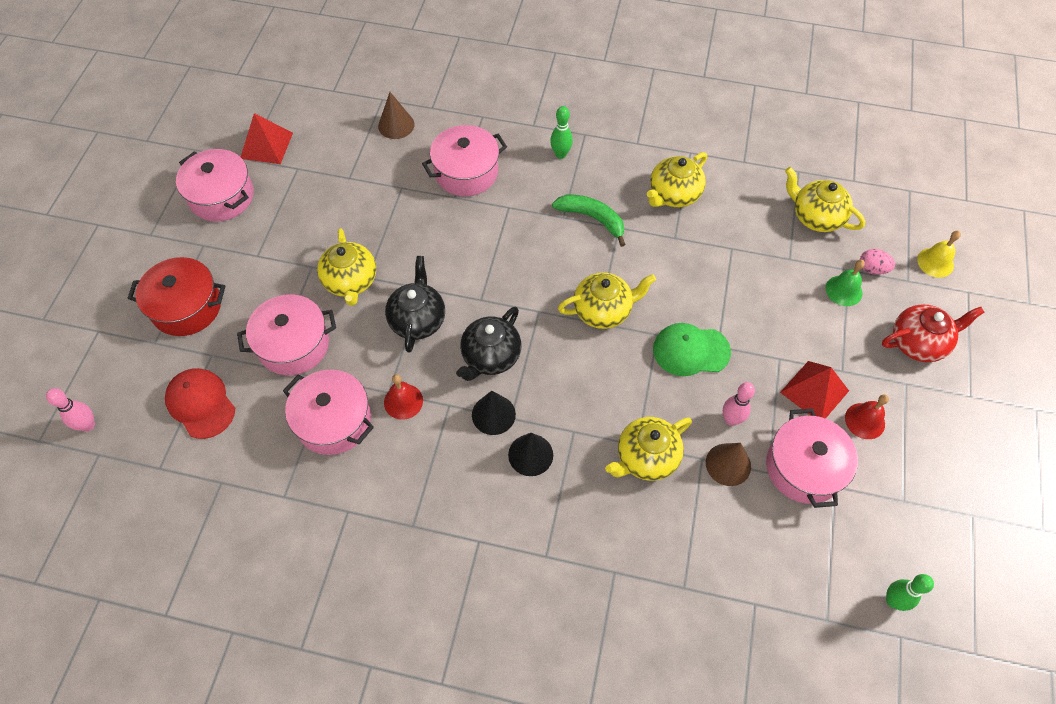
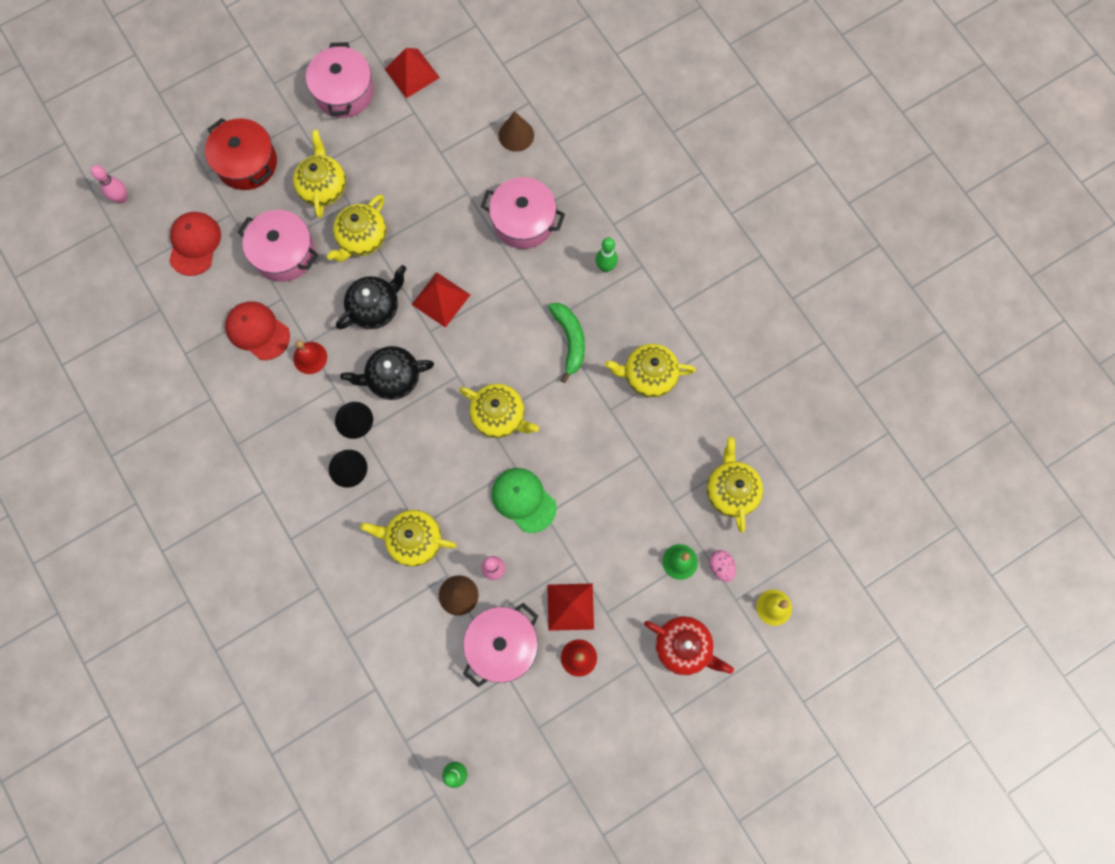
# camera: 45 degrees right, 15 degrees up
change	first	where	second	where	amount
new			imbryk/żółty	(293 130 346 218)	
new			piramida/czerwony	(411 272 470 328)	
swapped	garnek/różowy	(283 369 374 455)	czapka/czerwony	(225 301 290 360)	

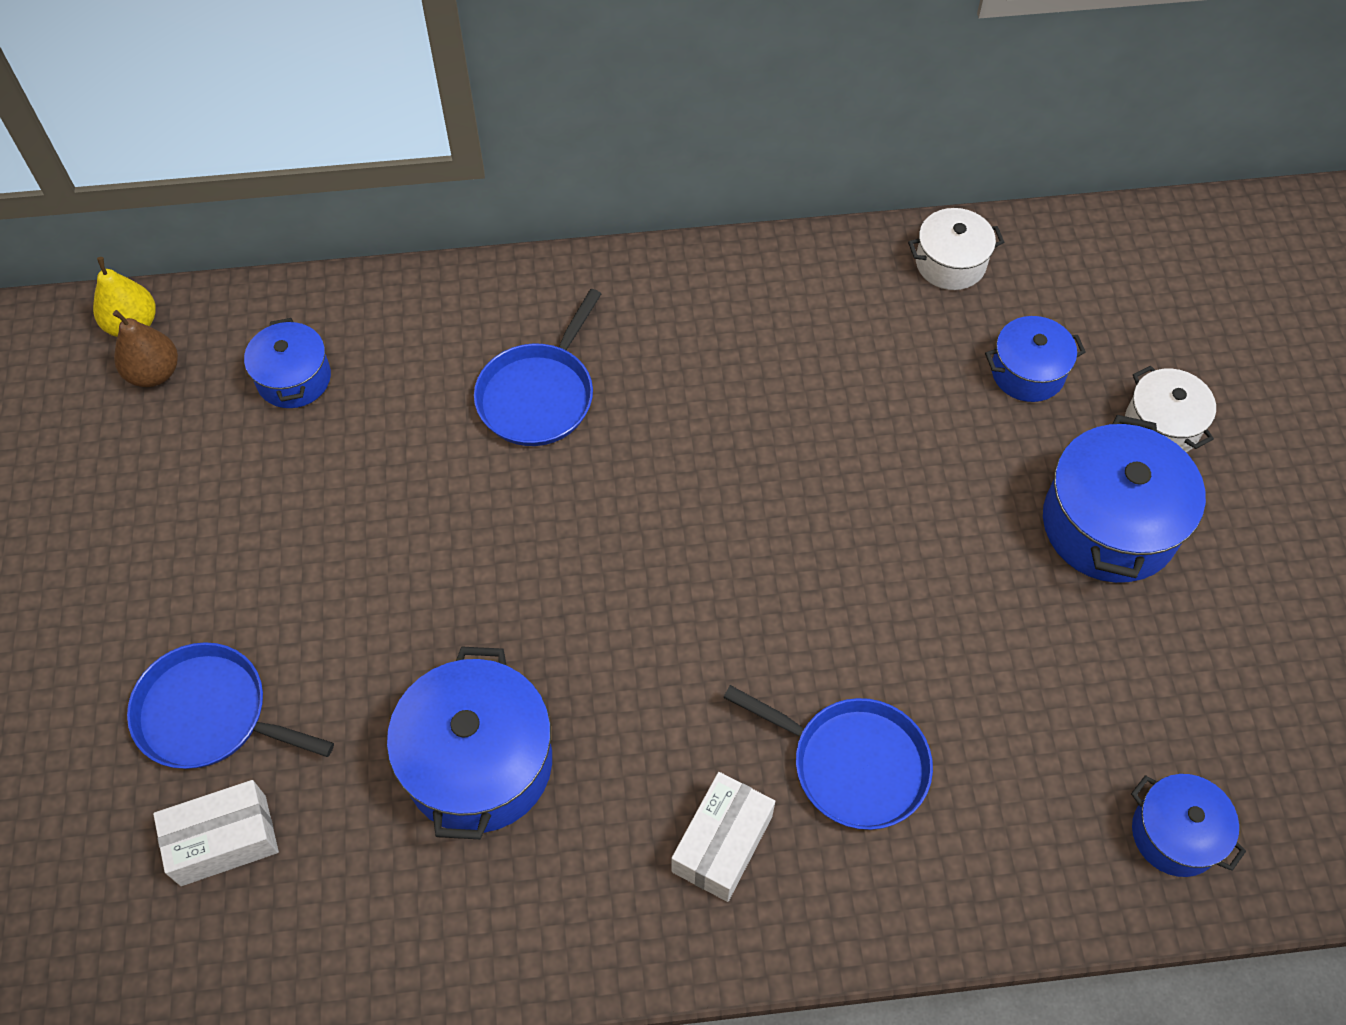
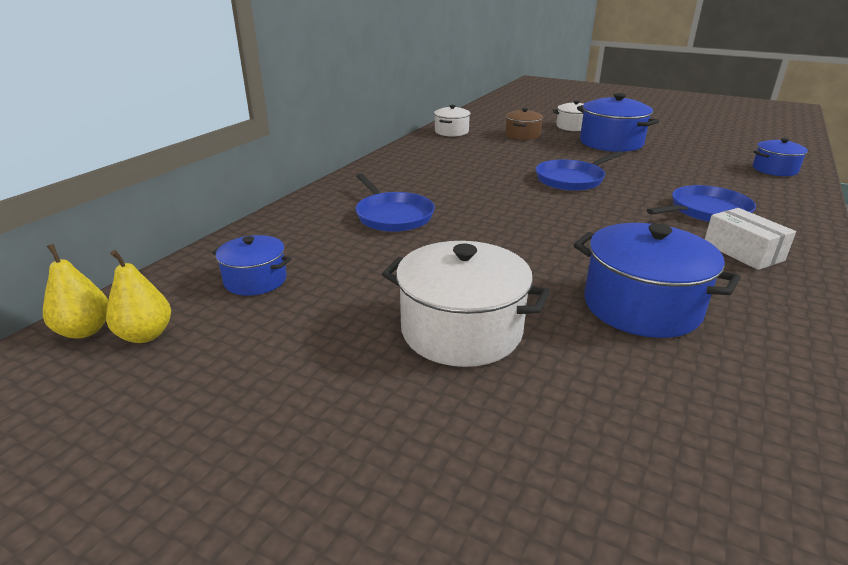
# camera: 55 degrees left, 30 degrees down
change	first	where	second	where	amount
gone	pudełko/biały	(153 780 279 886)			
new			garnek/biały	(382 241 550 367)	
shifted	patelnia/niebieski	(127 642 334 769)		(536 151 623 191)	
repainted	gruszka/brązowy	(113 310 178 387)	gruszka/żółty	(106 250 171 343)	
repainted	garnek/niebieski	(985 316 1086 402)	garnek/brązowy	(505 108 543 140)	

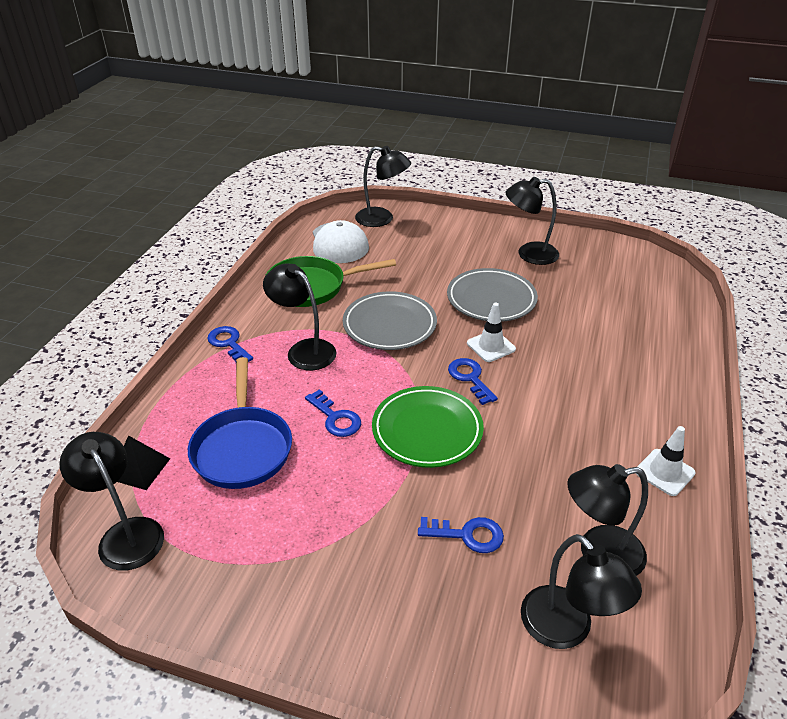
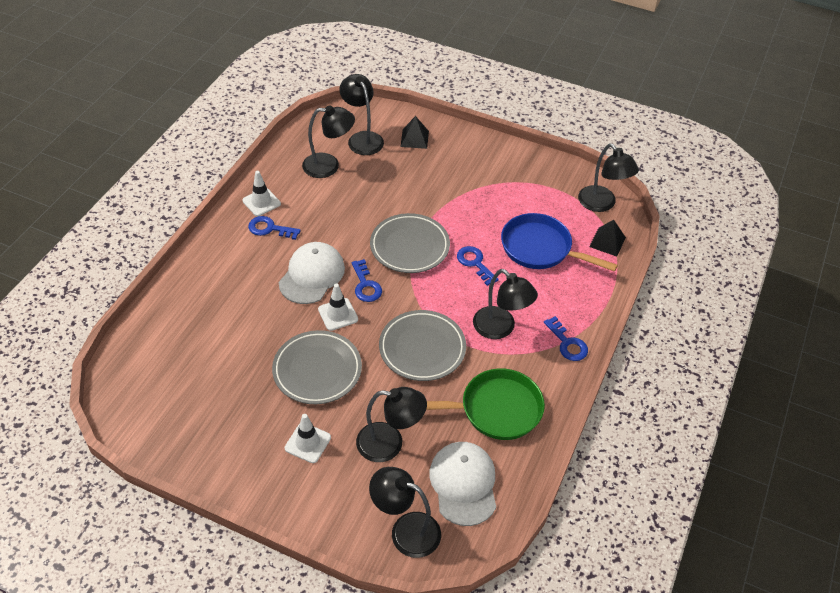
# camera: 175 degrees left, 10 degrees up
change	first	where	second	where	amount
new			czapka/biały	(279 242 345 304)	
new			pachołek/biały	(285 414 331 463)	
new			piramida/czarny	(400 116 429 149)	
shifted	klucz/niebieski	(418 517 504 553)		(248 216 301 240)	
shifted	lampka/czarny	(506 177 559 265)		(356 387 427 462)	
repainted	talerz/zielony	(372 386 484 468)	talerz/szary	(370 213 450 273)	
rotated	patelnia/niebieski	(188 357 292 489)		(501 213 618 272)	60 degrees counterclockwise

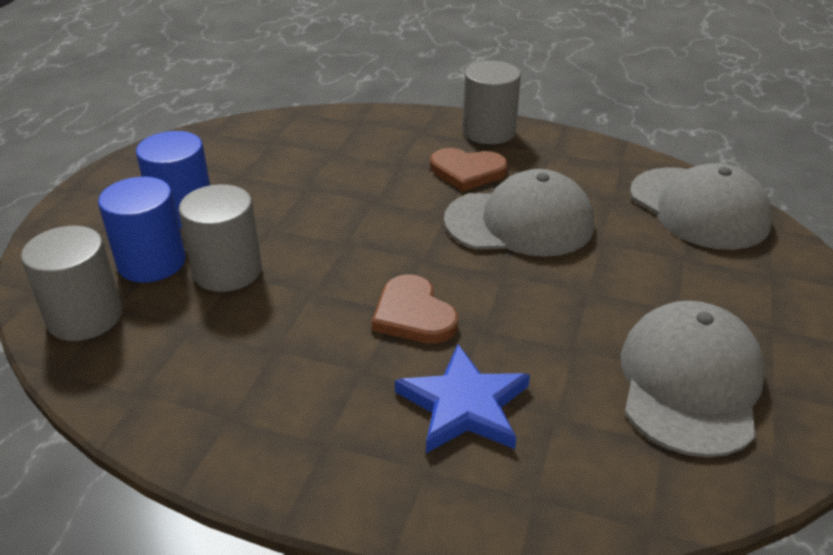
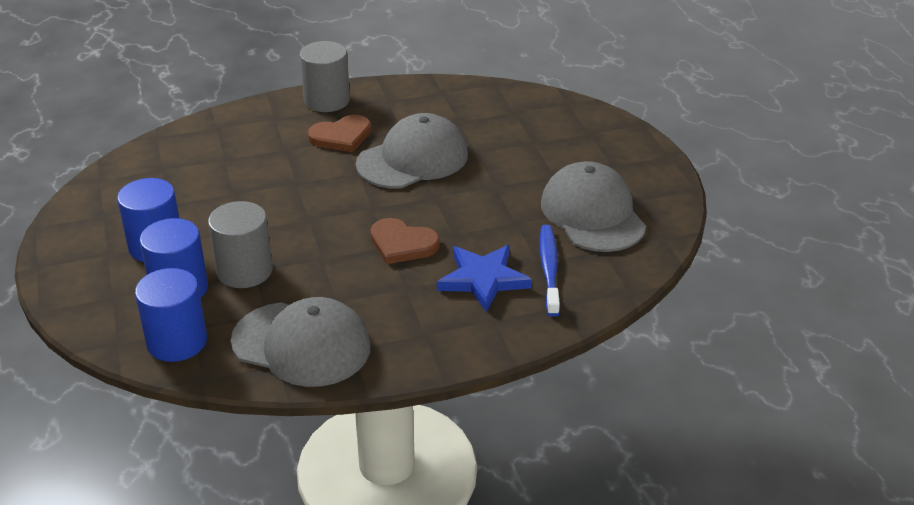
# camera: 35 degrees left, 0 degrees up
change	first	where	second	where	amount
new			szczoteczka do zębów/niebieski	(540 225 560 317)	
shifted	czapka/szary	(630 163 772 250)		(231 297 371 387)	
repainted	walec/szary	(21 226 122 341)	walec/niebieski	(135 268 207 362)	

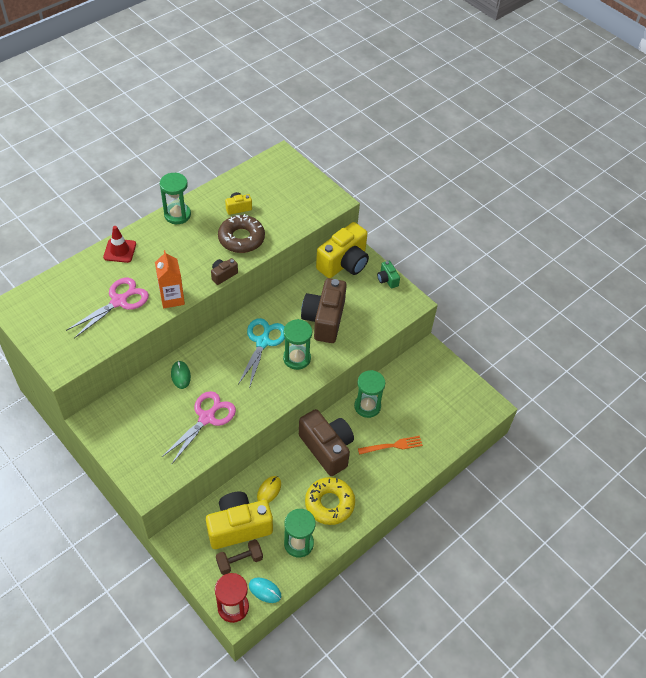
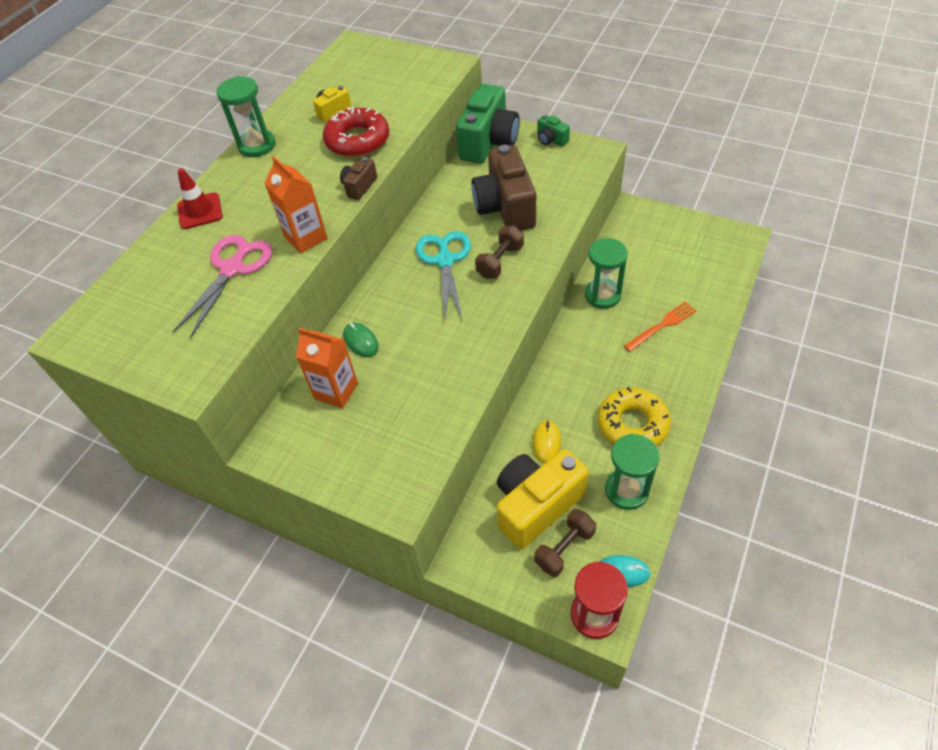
# camera: 15 degrees left, 0 degrees up
change	first	where	second	where	amount
gone	nożyczki/różowy	(162 391 236 465)			
gone	aparat fotograficzny/brązowy	(299 409 354 476)			
new			karton mleka/pomarańczowy	(296 328 358 408)	
swapped	klepsydra/zielony	(283 319 312 370)	hantel/brązowy	(475 226 524 279)	
repainted	donut/brązowy	(218 214 265 253)	donut/czerwony	(323 107 389 157)	
repainted	aparat fotograficzny/żółty	(316 222 369 278)	aparat fotograficzny/zielony	(456 84 520 164)	

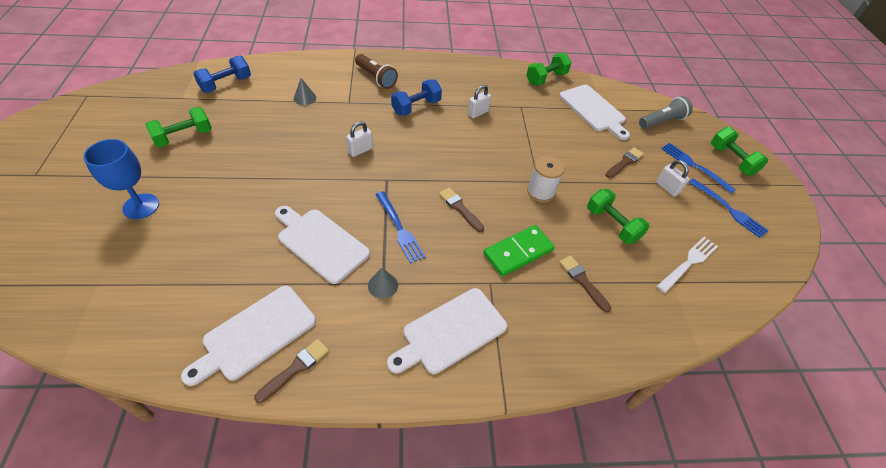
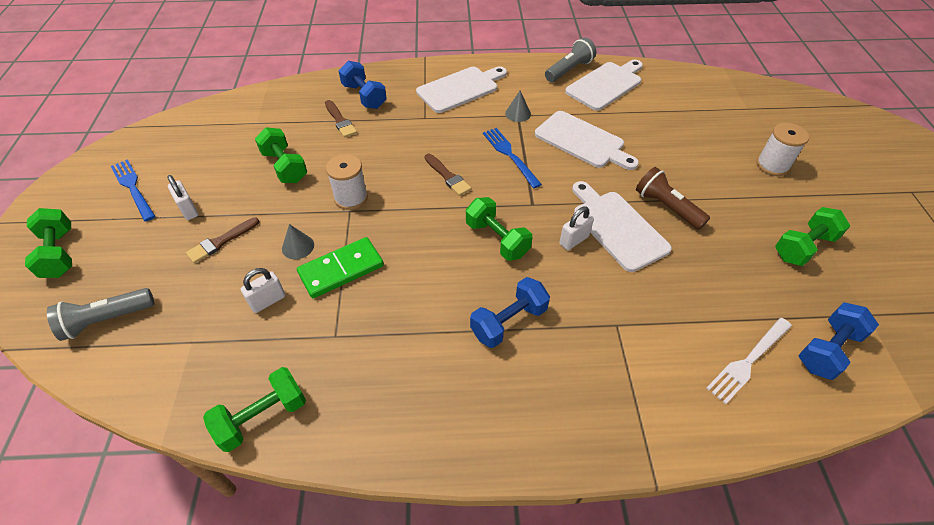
# camera: 175 degrees left, 0 degrees up
change	first	where	second	where	amount
gone	widelec/niebieski	(661 143 736 194)			
new			hantel/niebieski	(339 61 387 109)	
new			hantel/zielony	(466 197 532 261)	
shifted	stożek/szary	(293 78 316 105)		(282 224 314 259)	
shifted	latarka/brązowy	(355 54 398 89)		(636 167 710 230)	
shifted	kłódka/biały	(468 85 491 118)		(241 268 286 313)	
shifted	kostka domina/zielony	(483 225 555 277)		(297 237 384 298)	
shifted	deska do krojenia/biały	(559 85 630 140)		(572 181 672 272)	
shifted	widelec/biały	(657 237 718 293)		(706 318 792 404)	
swapped	kielich/niebieski	(83 139 159 219)	szpulka/biały	(756 123 809 176)	
swapped	pędzel/brązowy	(254 339 329 403)	latarka/szary	(545 37 596 82)	

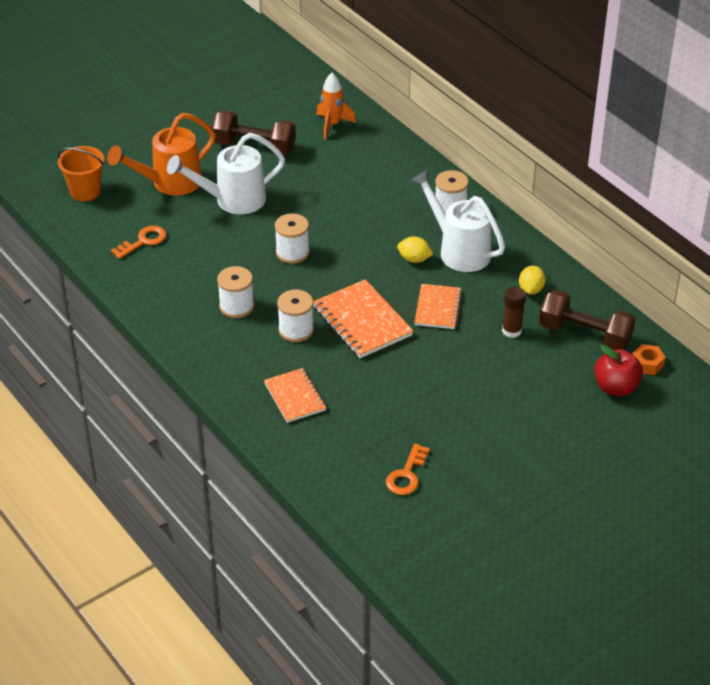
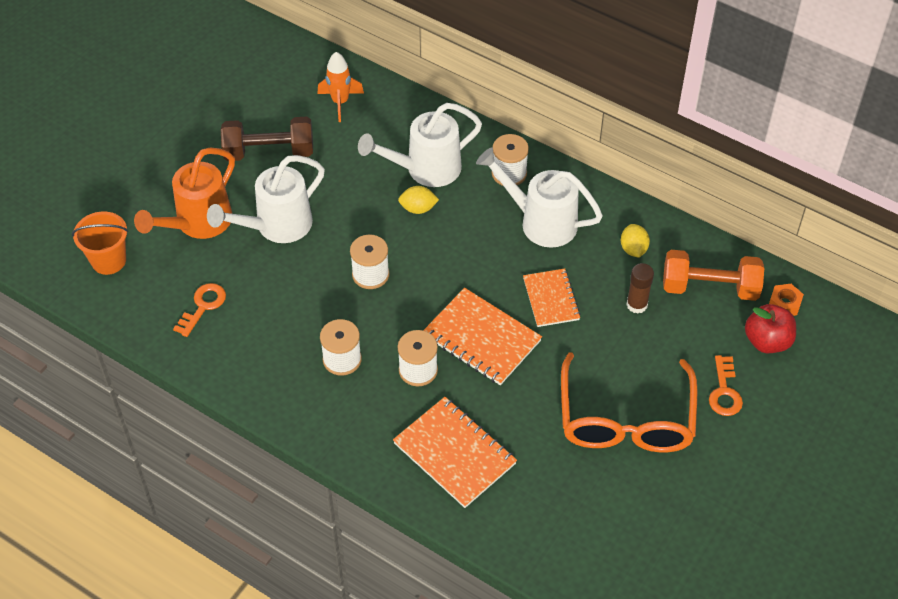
# camera: 20 degrees left, 10 degrees up
change	first	where	second	where	amount
new			konewka/biały	(358 103 482 187)	
new			okulary/pomarańczowy	(561 352 698 452)	
shifted	klucz/pomarańczowy	(386 444 430 495)		(709 355 743 416)	
shifted	cytryna/żółty	(397 237 433 263)		(398 186 439 214)	
repainted	hantel/brązowy	(539 290 636 350)	hantel/pomarańczowy	(663 250 764 301)	
scaled	zeszyt/pomarańczowy	(264 368 326 423)		(393 397 517 508)	x1.55

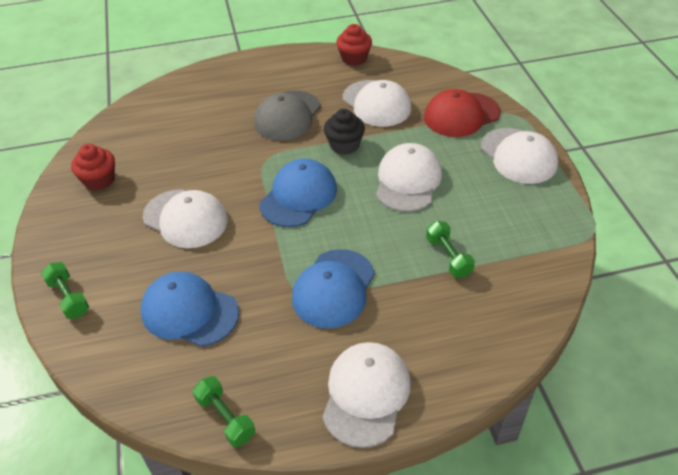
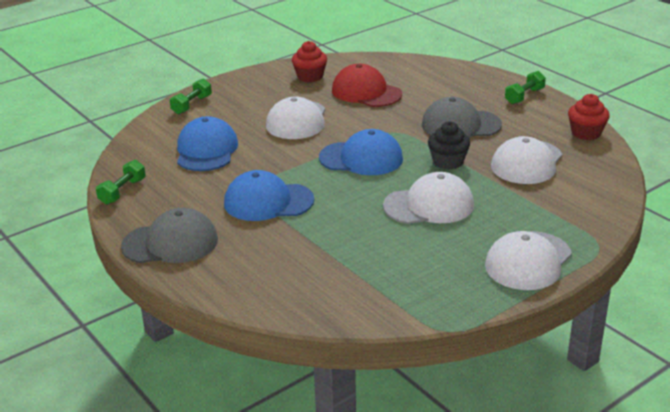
# camera: 65 degrees right, 15 degrees down
change	first	where	second	where	amount
shifted	czapka/czerwony	(424 89 500 137)		(332 64 402 107)	
shifted	hantel/zielony	(426 221 475 278)		(505 71 546 104)	
repainted	czapka/biały	(322 342 411 448)	czapka/szary	(121 208 218 263)	

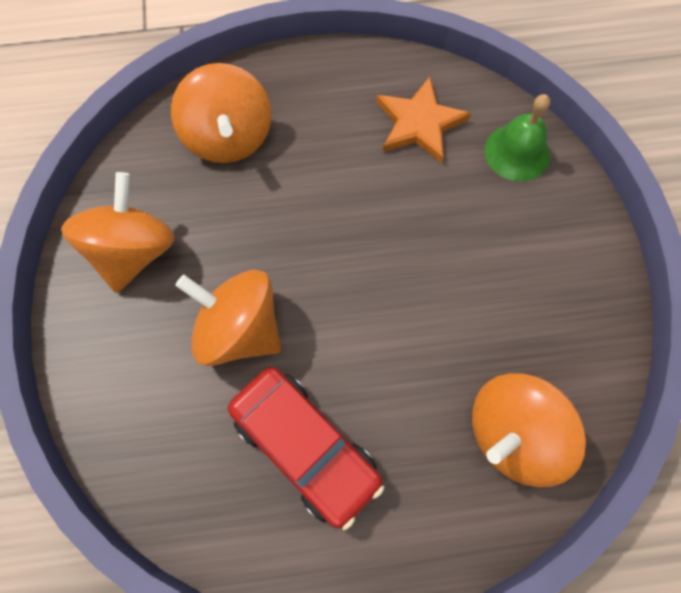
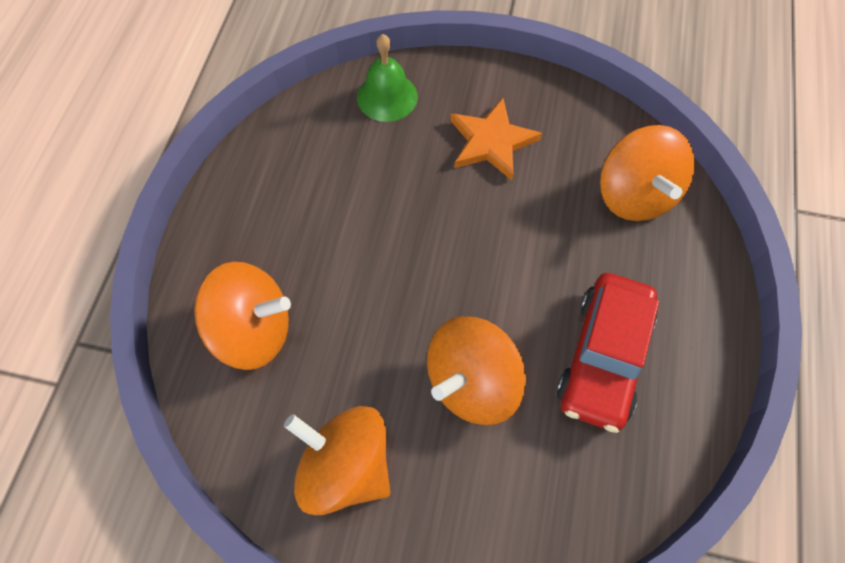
# camera: 70 degrees left, 5 degrees down
change	first	where	second	where	amount
shifted	gwiazda/pomarańczowy	(376 77 471 164)		(450 98 542 181)	
rotated	samochód/czerwony	(228 367 384 530)		(556 273 659 433)	135 degrees clockwise

